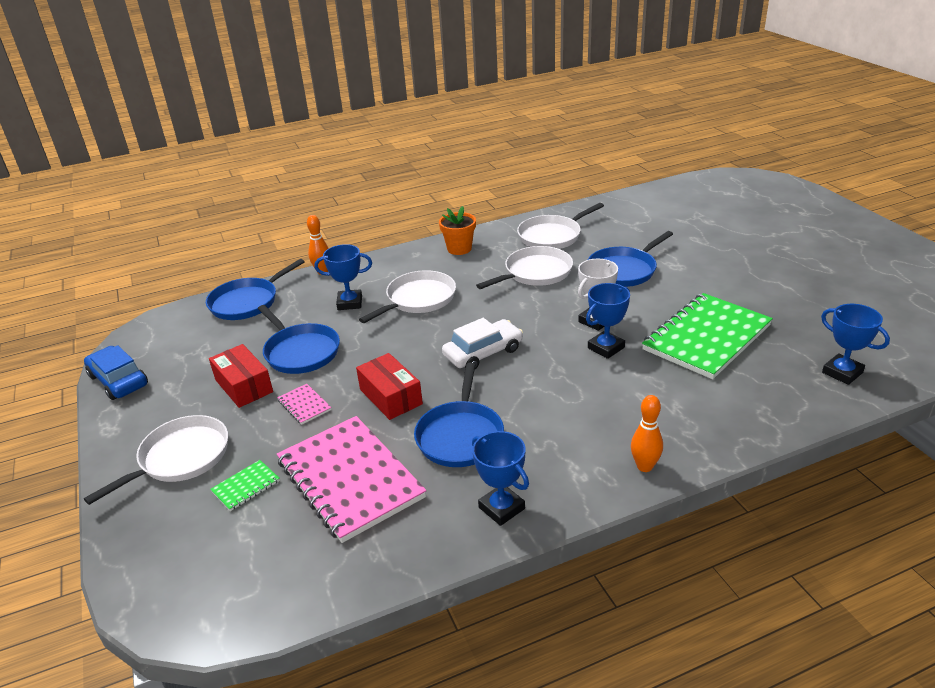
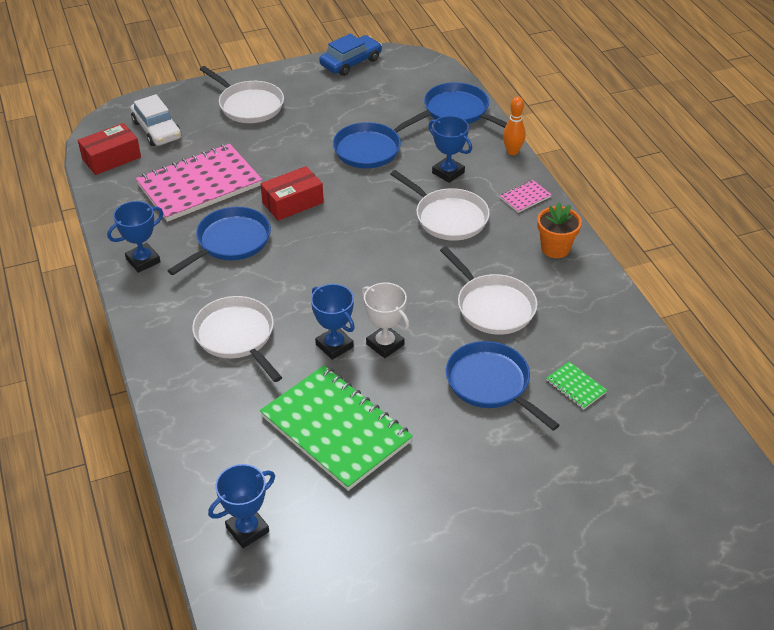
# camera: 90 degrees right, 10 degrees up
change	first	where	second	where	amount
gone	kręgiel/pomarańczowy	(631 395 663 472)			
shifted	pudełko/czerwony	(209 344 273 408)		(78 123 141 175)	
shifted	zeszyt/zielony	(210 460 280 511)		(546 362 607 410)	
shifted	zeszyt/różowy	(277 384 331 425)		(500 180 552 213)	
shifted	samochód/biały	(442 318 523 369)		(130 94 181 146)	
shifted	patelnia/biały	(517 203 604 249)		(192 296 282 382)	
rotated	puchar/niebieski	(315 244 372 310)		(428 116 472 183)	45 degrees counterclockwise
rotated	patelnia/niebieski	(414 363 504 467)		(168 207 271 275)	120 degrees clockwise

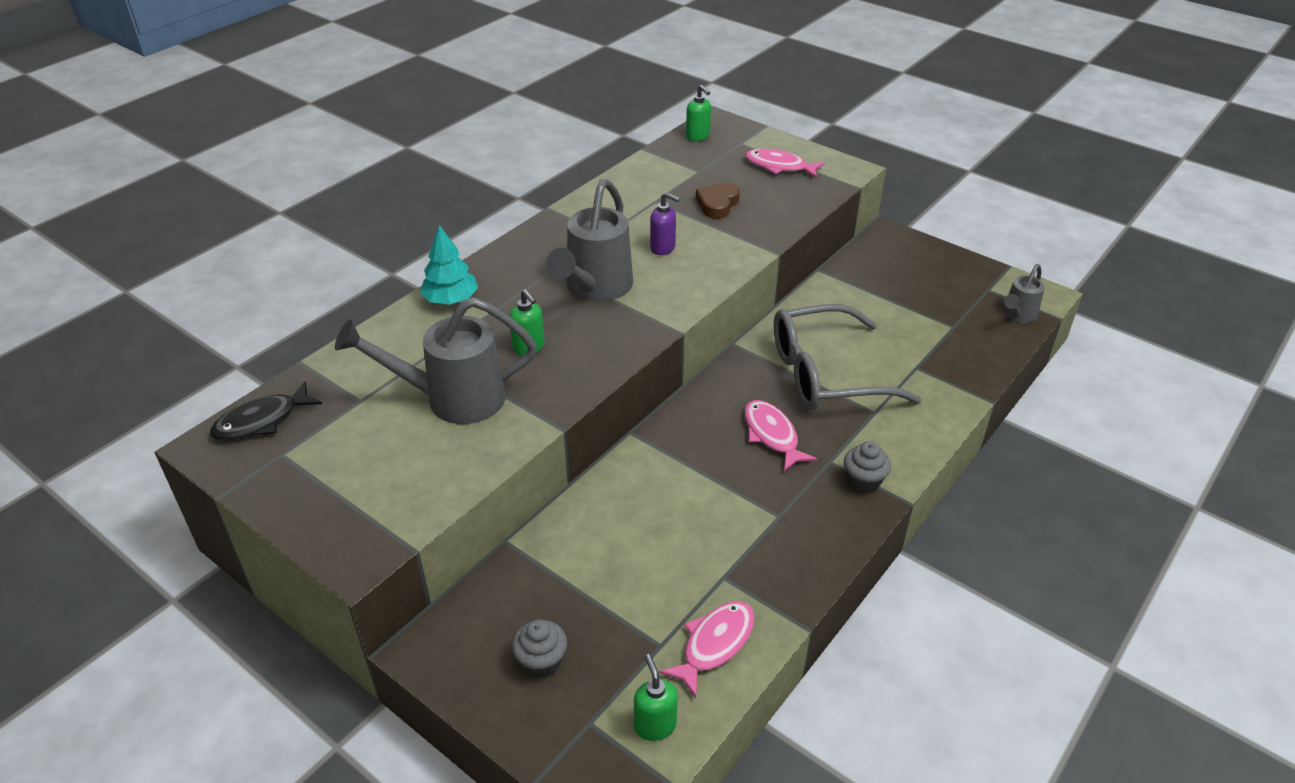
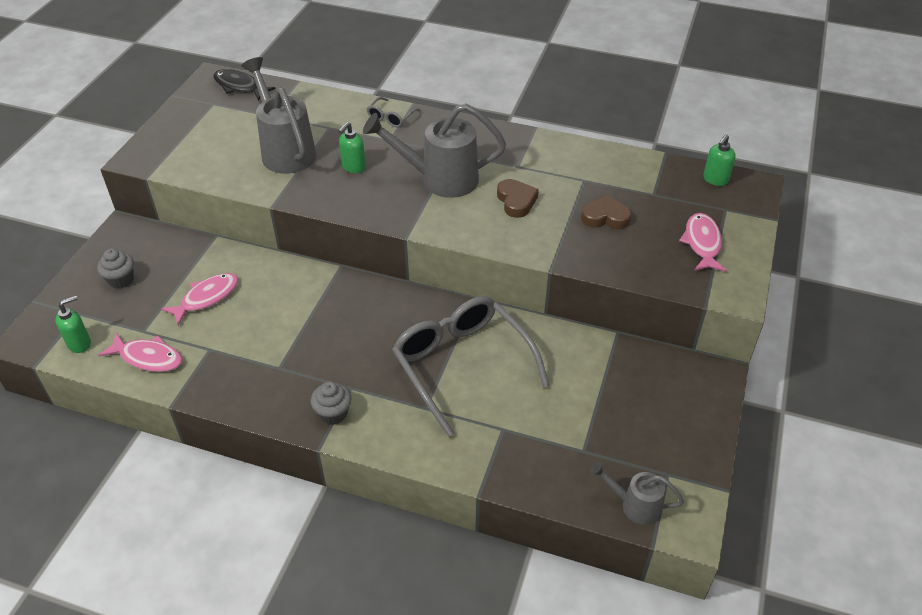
# camera: 70 degrees right, 5 degrees up
change	first	where	second	where	amount
shifted	ryba/różowy	(745 400 817 471)		(161 273 239 325)	
swapped	drzewko/turkusowy	(420 225 478 305)	okulary/szary	(367 97 420 128)	
swapped	dozownik mydła/fioletowy	(650 192 680 255)	serce/brązowy	(497 179 539 218)	

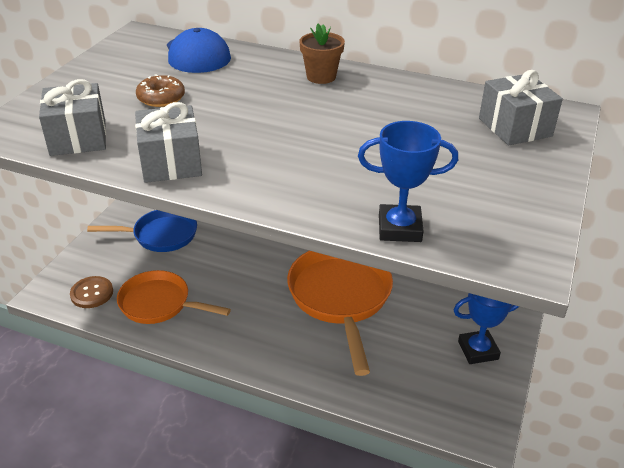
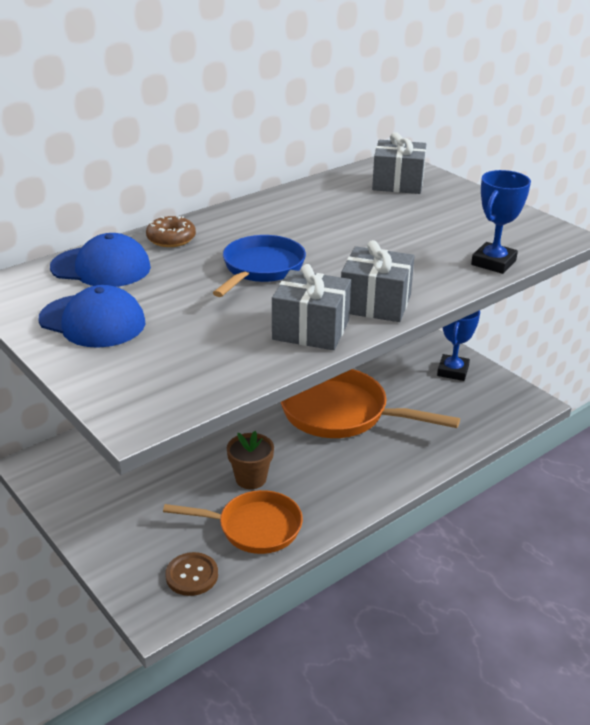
# camera: 60 degrees left, 5 degrees down
change	first	where	second	where	amount
new			czapka/niebieski	(39 285 145 348)	
shifted	prezent/szary	(39 79 106 156)		(341 240 415 322)	
shifted	patelnia/niebieski	(87 210 197 252)		(213 235 306 297)	
shifted	donut/brązowy	(136 74 185 107)		(146 216 196 247)	
shifted	doniczka/brązowy	(299 24 345 84)		(227 431 274 489)	
rotated	patelnia/pomarańczowy	(117 270 231 324)		(163 490 303 554)	135 degrees counterclockwise

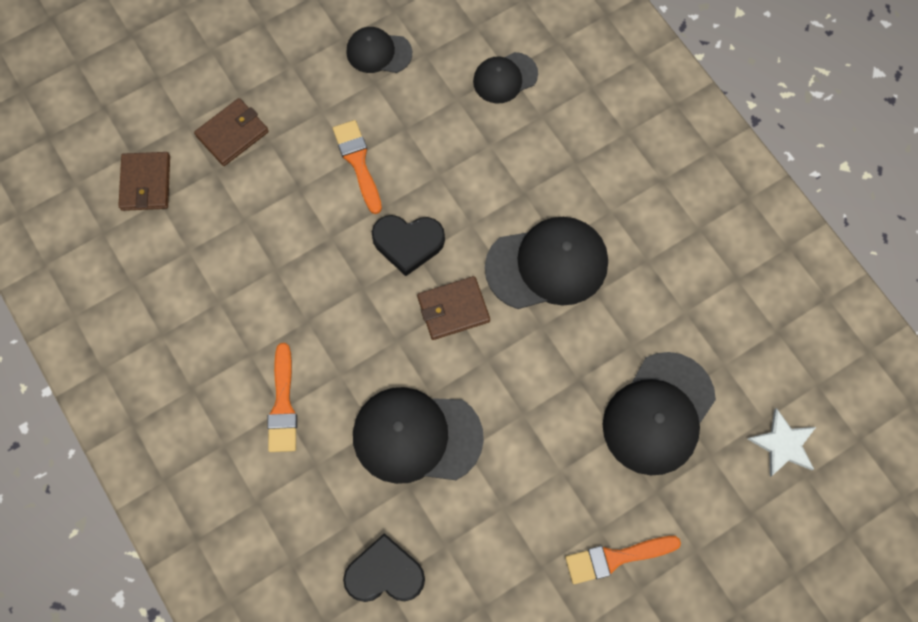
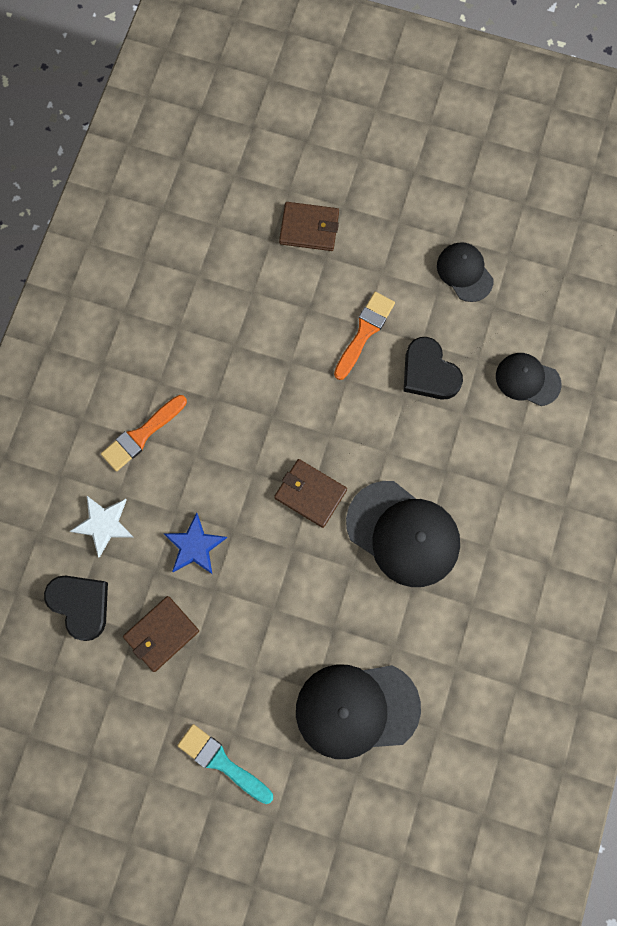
# camera: 50 degrees right, 5 degrees up
change	first	where	second	where	amount
shifted	portfel/brązowy	(118 152 170 211)		(123 596 199 672)	
shifted	serce/czarny	(372 215 445 276)		(403 337 463 399)	
shifted	gwiazda/biały	(748 408 816 477)		(70 496 134 558)	
swapped	czapka/czarny	(353 387 484 484)	gwiazda/niebieski	(164 513 227 575)	
repainted	pędzel/pomarańczowy	(565 536 681 584)	pędzel/turkusowy	(177 724 273 804)	

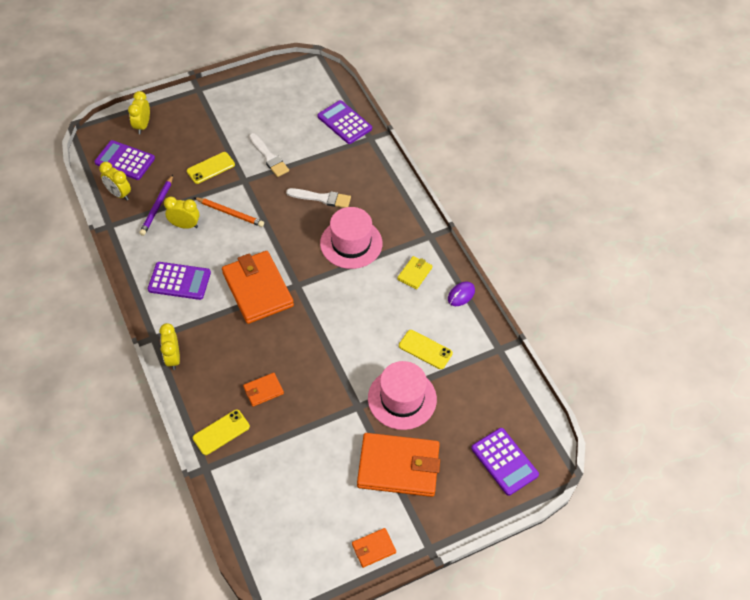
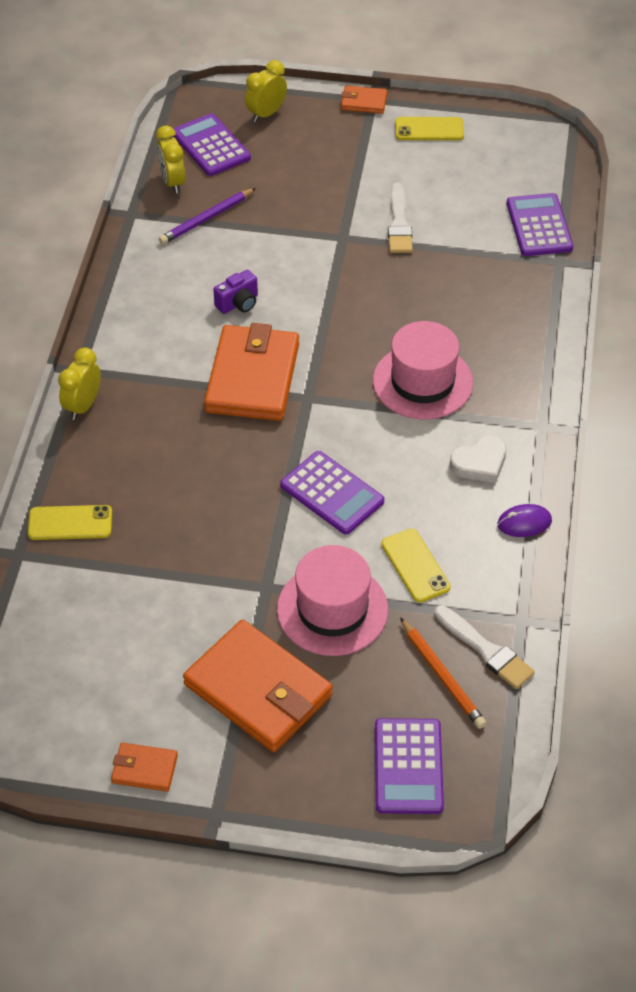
# camera: 35 degrees right, 5 degrees down
change	first	where	second	where	amount
gone	budzik/żółty	(164 197 200 229)			
new			aparat fotograficzny/fioletowy	(213 270 258 314)	
shifted	kalkulator/fioletowy	(148 262 211 300)		(280 451 384 535)	
shifted	telefon/żółty	(187 152 235 184)		(395 117 464 140)	
shifted	ołówek/pomarańczowy	(194 197 264 227)		(400 618 487 729)	
shifted	portfel/pomarańczowy	(243 373 284 407)		(341 85 387 114)	
shifted	pędzel/biały	(286 188 351 208)		(434 605 535 689)	
swapped	portfel/żółty	(397 256 432 289)	serce/biały	(450 435 507 483)	

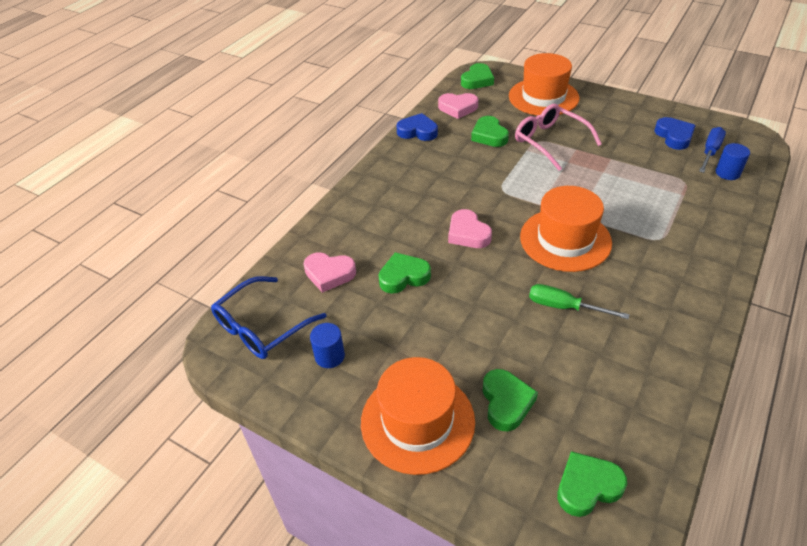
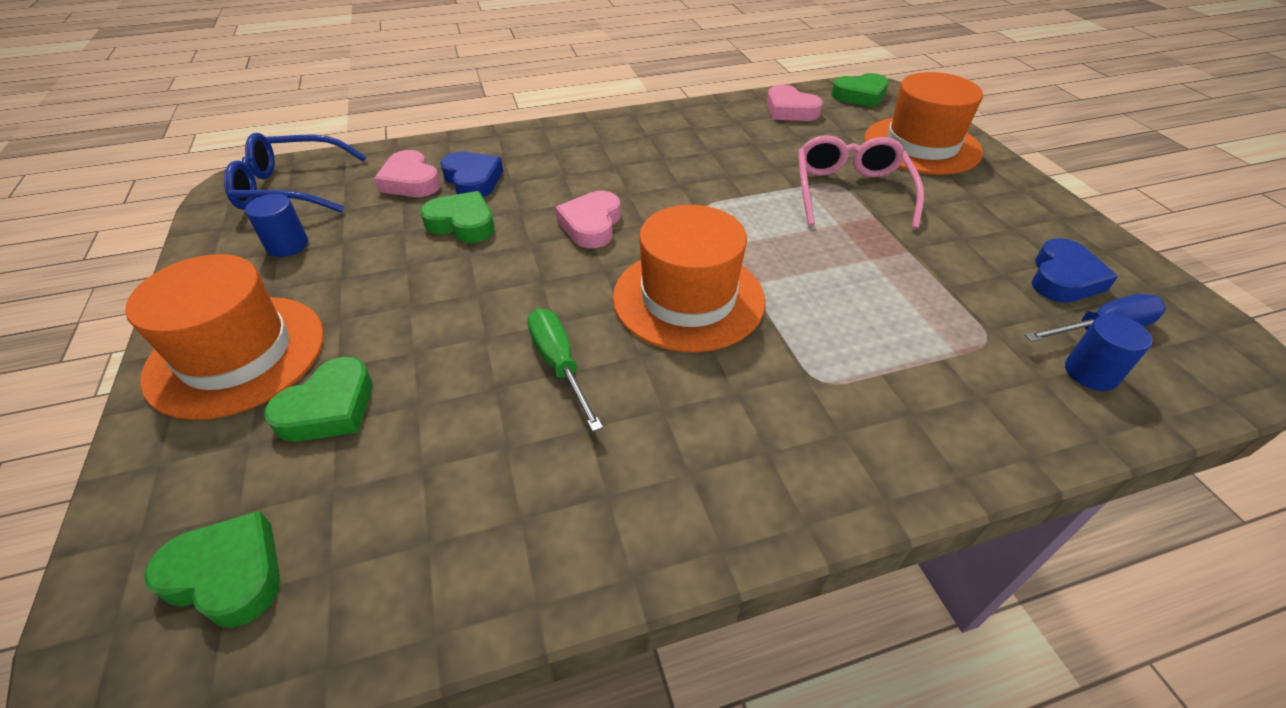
# camera: 40 degrees right, 0 degrees up
change	first	where	second	where	amount
gone	serce/zielony	(471 116 509 147)			
shifted	serce/niebieski	(397 113 438 141)		(440 152 503 197)	

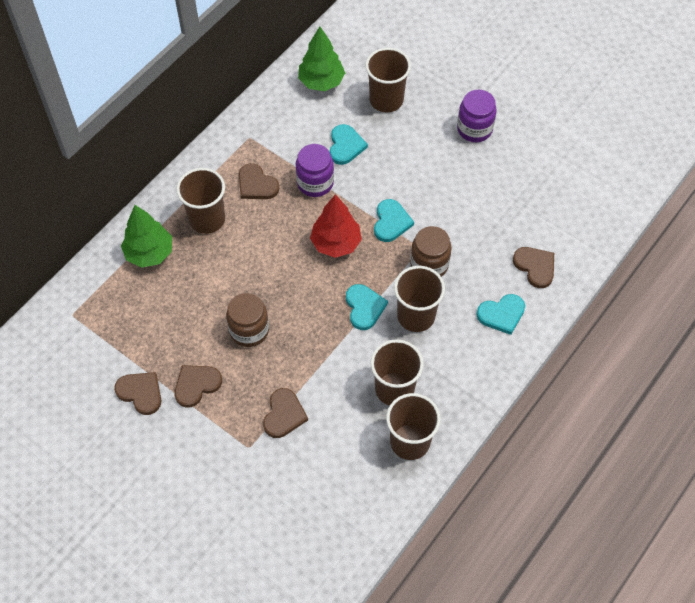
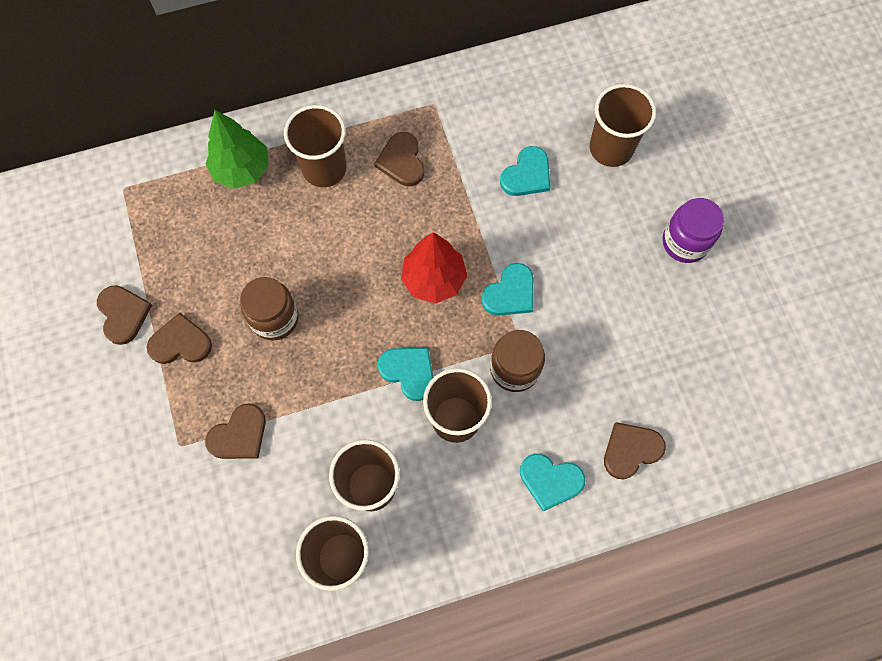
# camera: 35 degrees right, 10 degrees up
change	first	where	second	where	amount
gone	słoik/fioletowy	(296 144 334 197)			
gone	drzewko/zielony	(298 26 345 91)			
rotated	serce/turkusowy	(346 284 388 330)		(378 348 434 401)	75 degrees counterclockwise
rotated	serce/brązowy	(513 247 554 288)		(604 422 666 480)	120 degrees counterclockwise

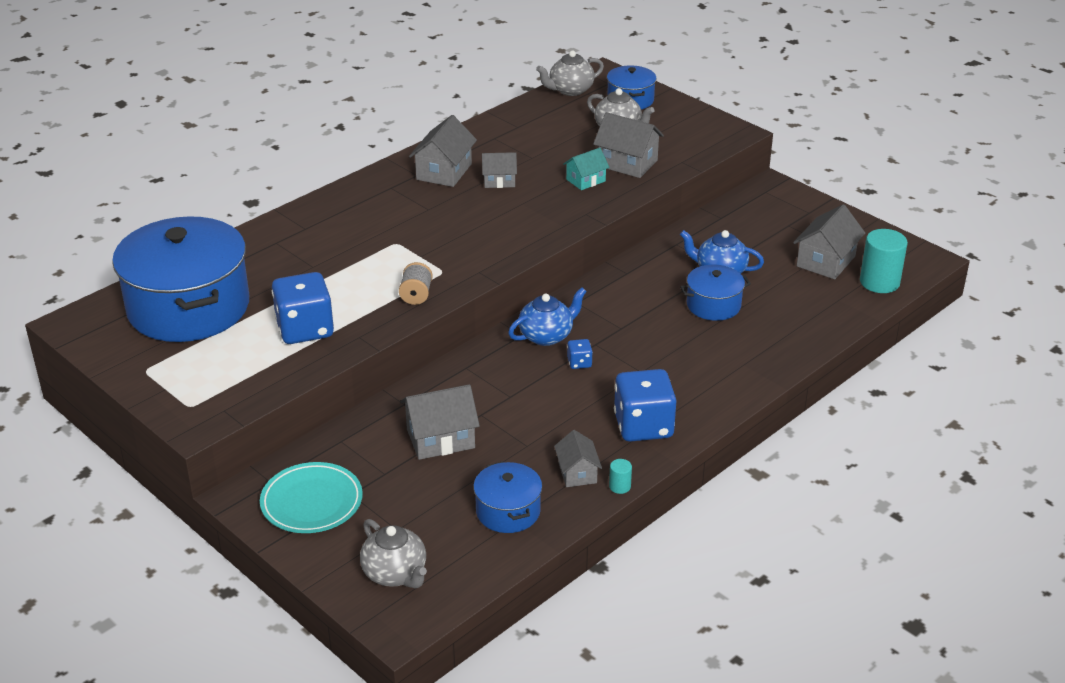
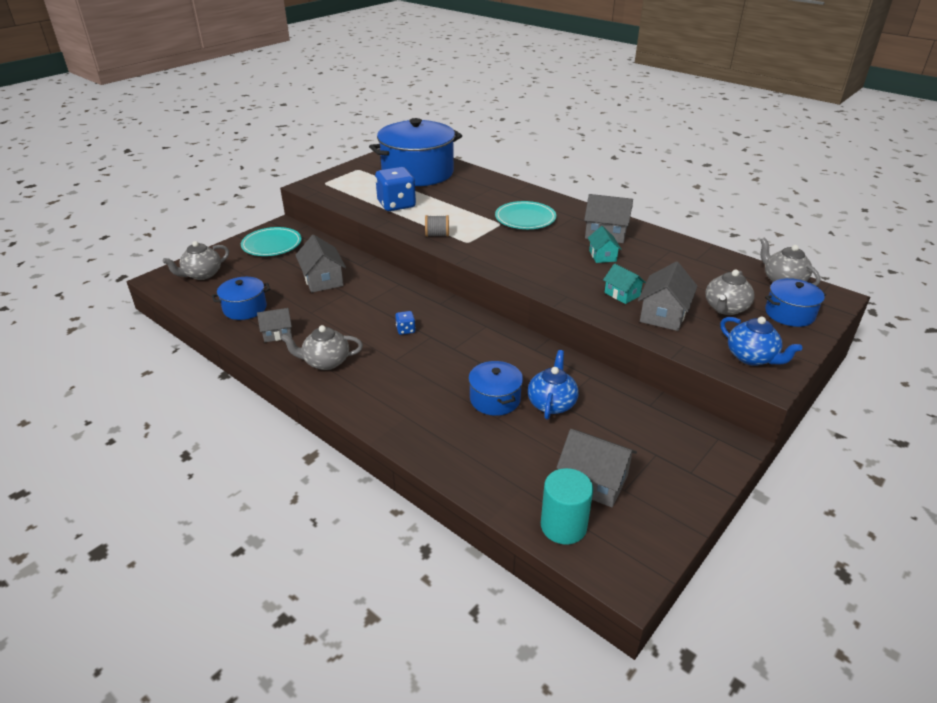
# camera: 85 degrees right, 0 degrees up
change	first	where	second	where	amount
gone	walec/turkusowy	(609 459 632 494)			
new			talerz/turkusowy	(495 201 556 229)	
shifted	imbryk/niebieski	(508 287 587 346)		(720 317 802 366)	
swapped	kostka do gry/niebieski	(614 369 677 442)	imbryk/szary	(281 325 363 370)	
repainted	domek/szary	(482 152 517 188)	domek/turkusowy	(588 226 622 263)	

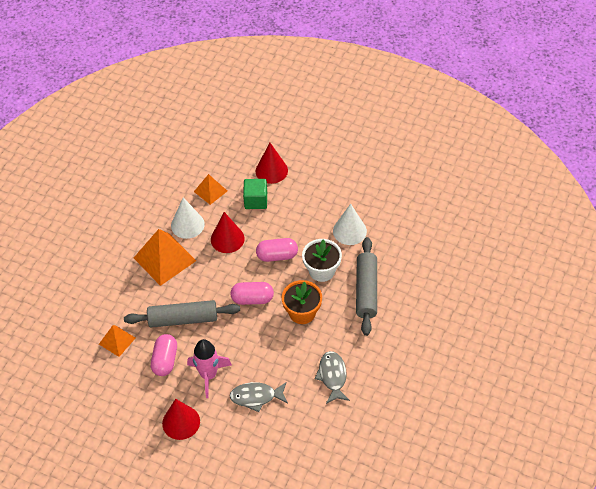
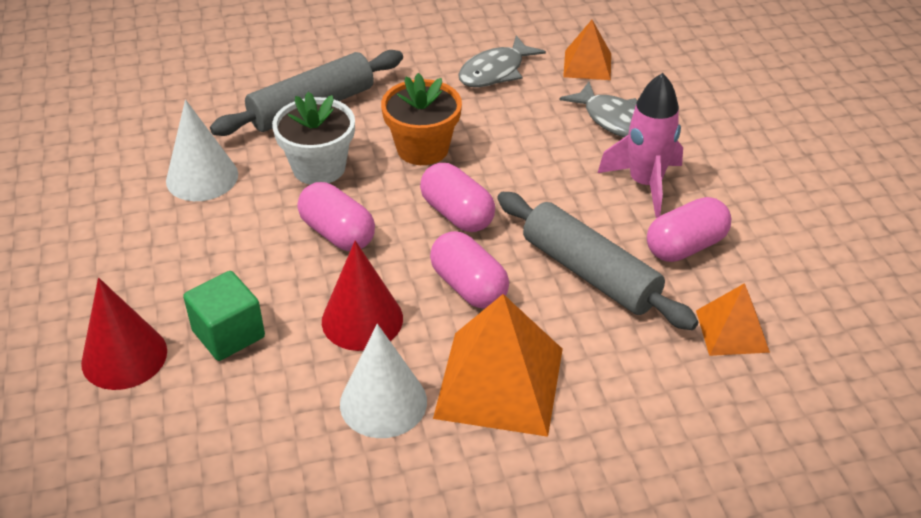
# camera: 130 degrees left, 10 degrees down
change	first	where	second	where	amount
gone	stożek/czerwony	(162 399 200 440)			
new			kapsułka/różowy	(430 231 509 309)	
shifted	piramida/pomarańczowy	(194 174 227 205)		(563 20 611 80)	

